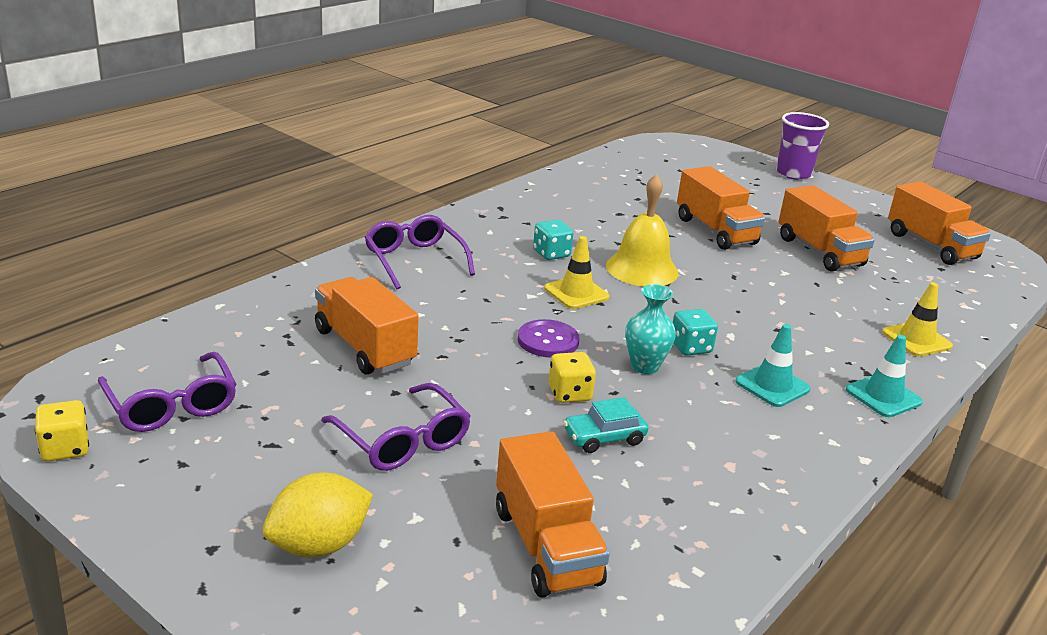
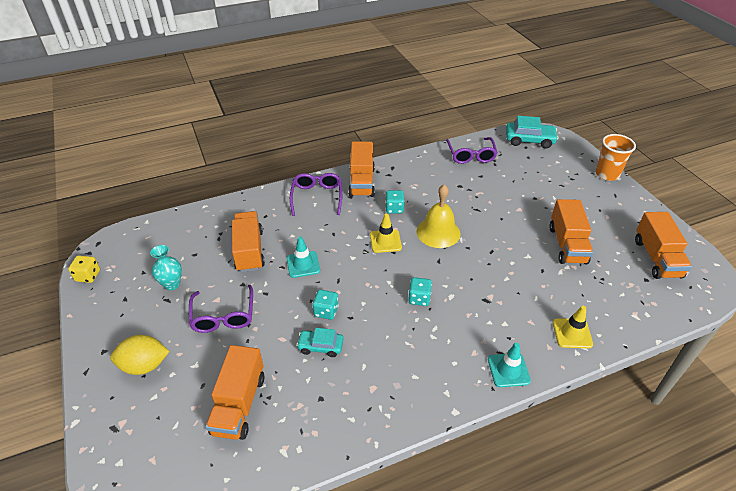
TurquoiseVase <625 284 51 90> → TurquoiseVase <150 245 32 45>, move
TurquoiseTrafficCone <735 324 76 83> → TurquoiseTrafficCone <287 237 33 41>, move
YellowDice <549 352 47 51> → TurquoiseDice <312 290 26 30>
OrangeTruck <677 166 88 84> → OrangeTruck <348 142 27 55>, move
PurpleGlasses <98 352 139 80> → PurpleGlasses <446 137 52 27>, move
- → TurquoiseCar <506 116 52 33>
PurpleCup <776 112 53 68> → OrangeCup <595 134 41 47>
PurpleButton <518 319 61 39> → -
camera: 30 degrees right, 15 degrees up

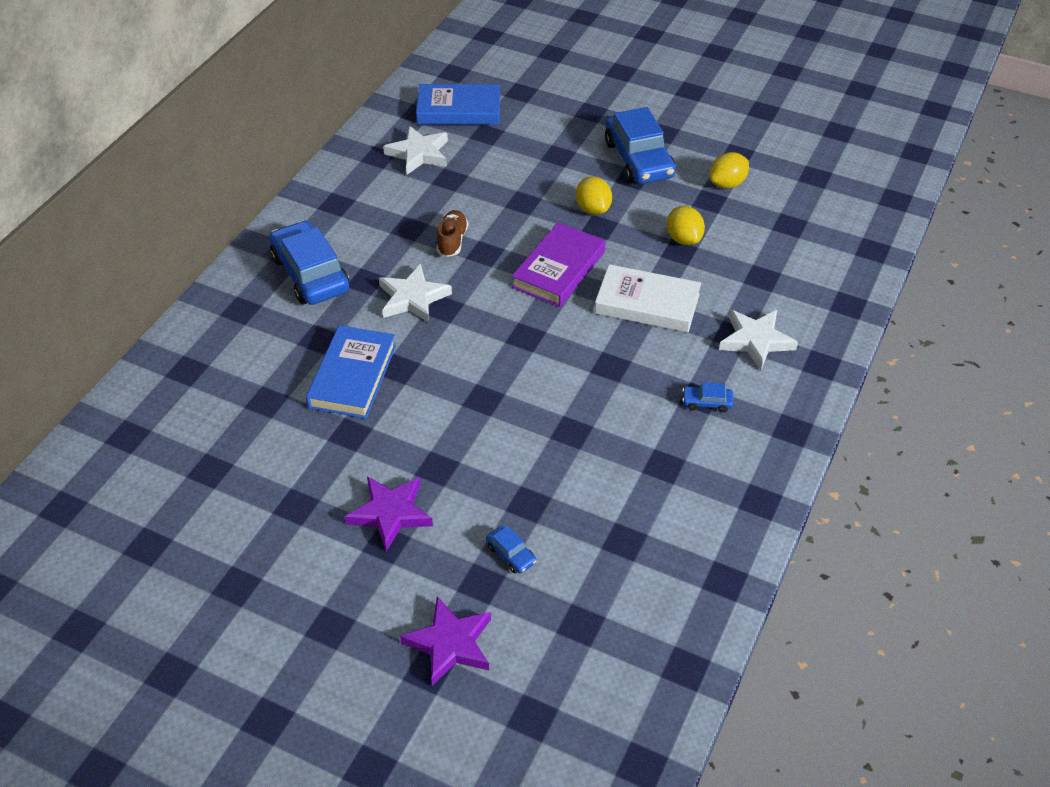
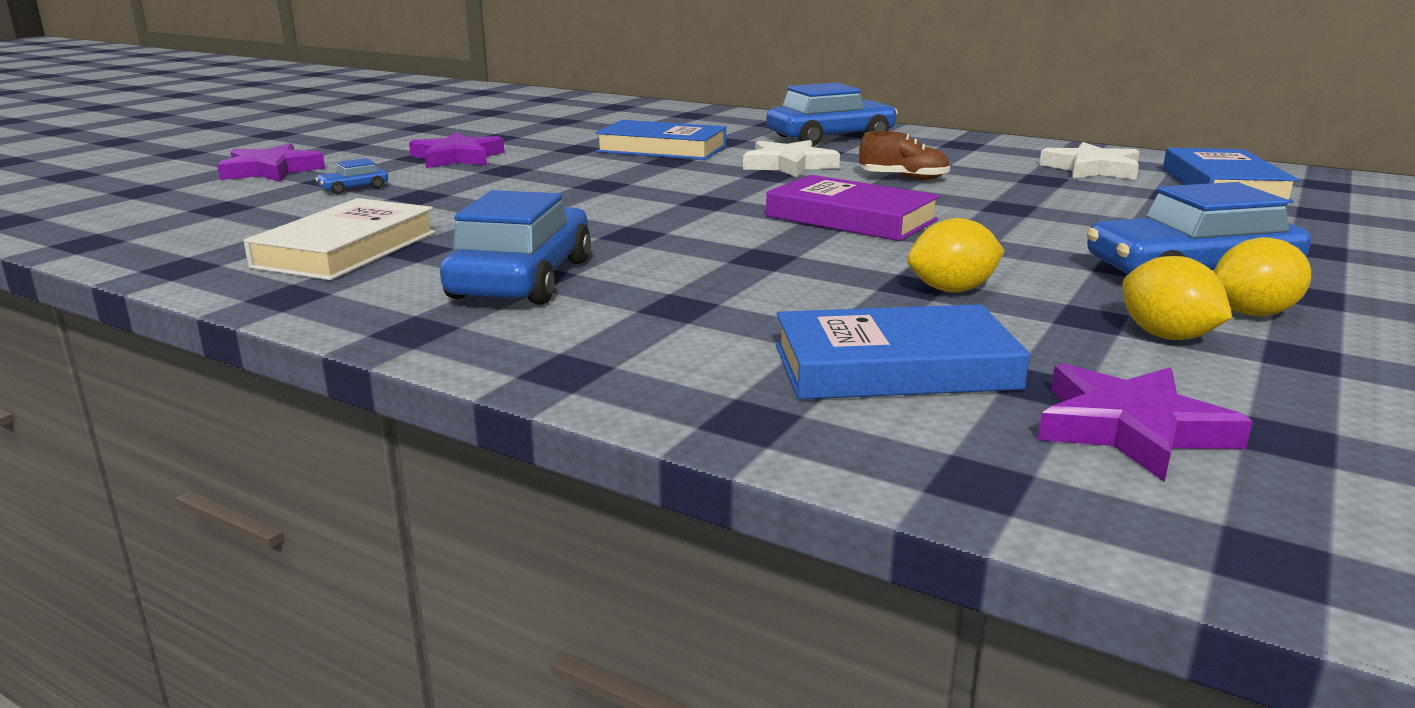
WhiteBook <594 264 107 68> → WhiteBook <244 198 192 82>, move
BlueCar <682 382 51 30> → BlueCar <440 190 151 115>, x2.35
- → BlueBook <776 304 254 96>
- → PurpleStar <1038 363 215 119>
YellowLemon <576 176 36 39> → YellowLemon <1214 237 97 79>, move
WhiteStar <719 310 79 60> → -
camera: 95 degrees right, 25 degrees down

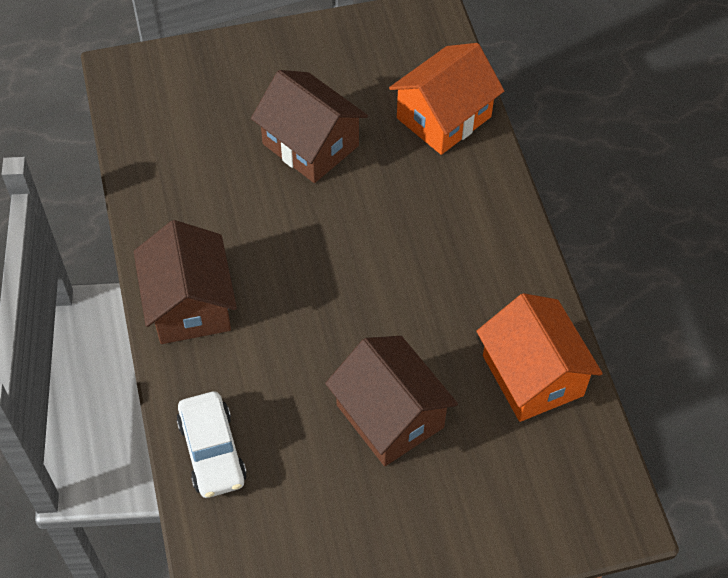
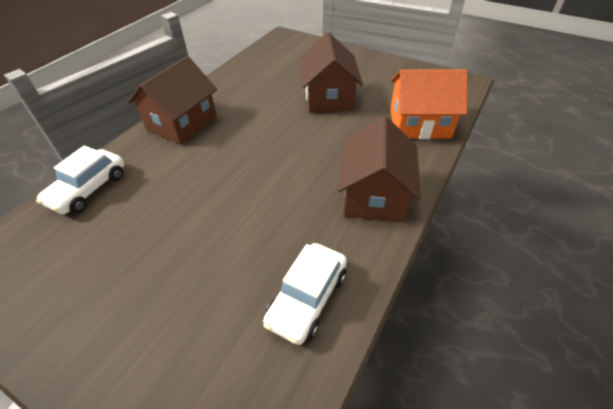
OrangeHouse <477 293 126 129> → WhiteCar <263 243 84 102>
BrownHouse <325 336 133 130> → BrownHouse <338 116 83 107>, move
camera: 45 degrees right, 10 degrees down

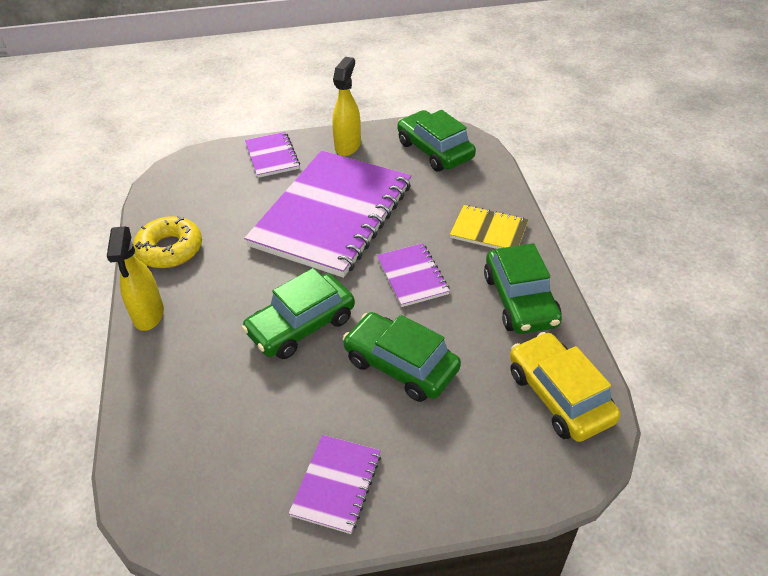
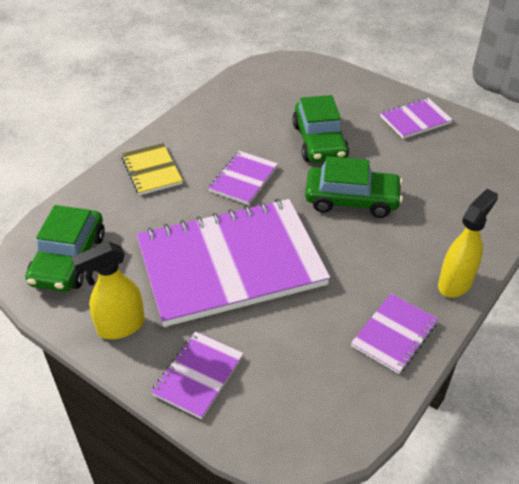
YellowDonut <133 216 69 52> → PurpleNotebook <351 294 87 80>
GreenCar <484 243 78 91> → -
YellowCar <510 332 110 110> → -
camera: 135 degrees left, 0 degrees up

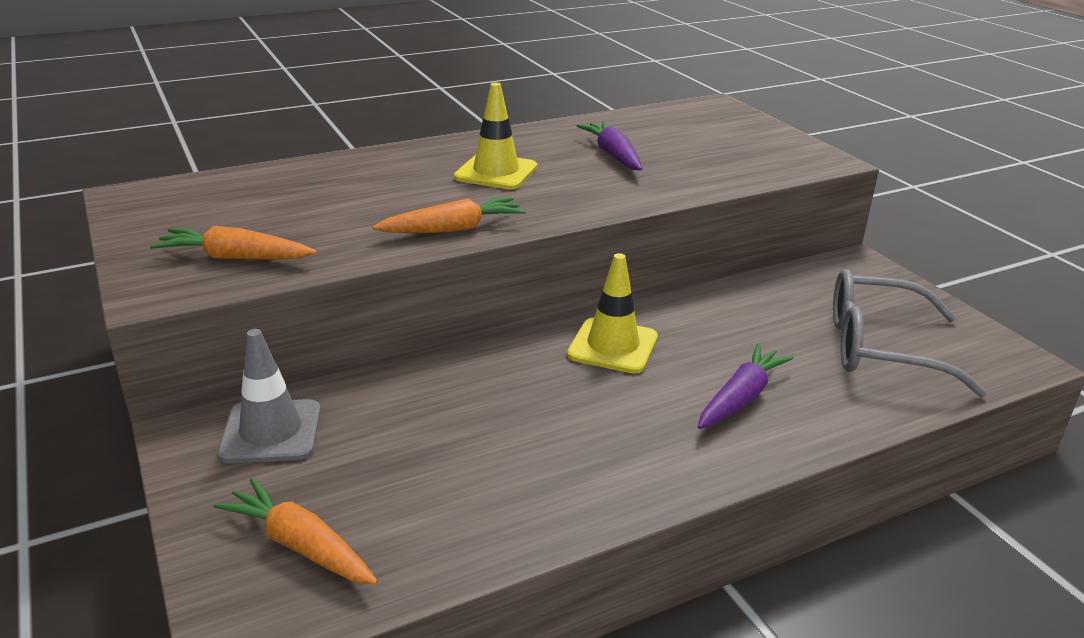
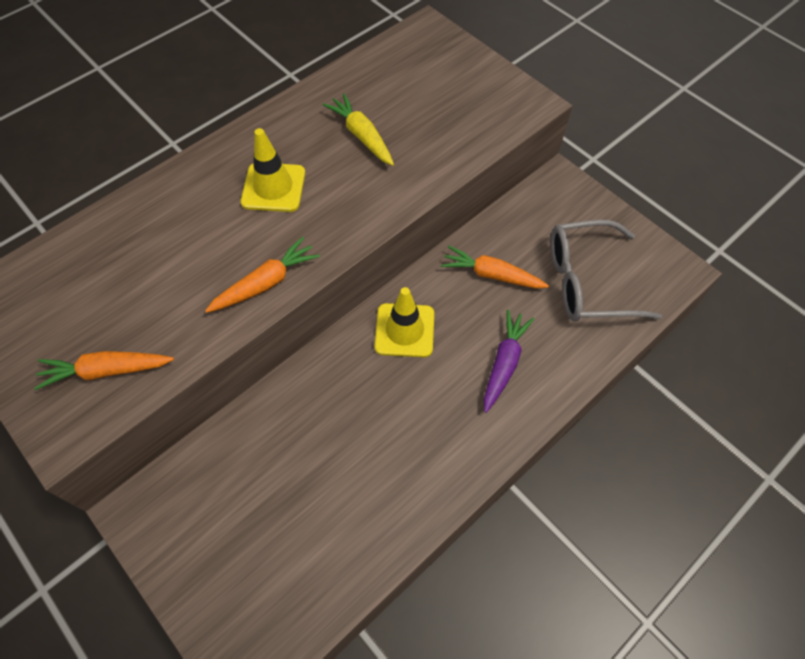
PurpleCarrot <577 122 65 48> → YellowCarrot <323 93 71 73>
OrangeCarrot <213 478 165 107> → OrangeCarrot <441 246 108 43>, move
GreyTrafficCone <218 329 103 134> → -
camera: 15 degrees left, 30 degrees up

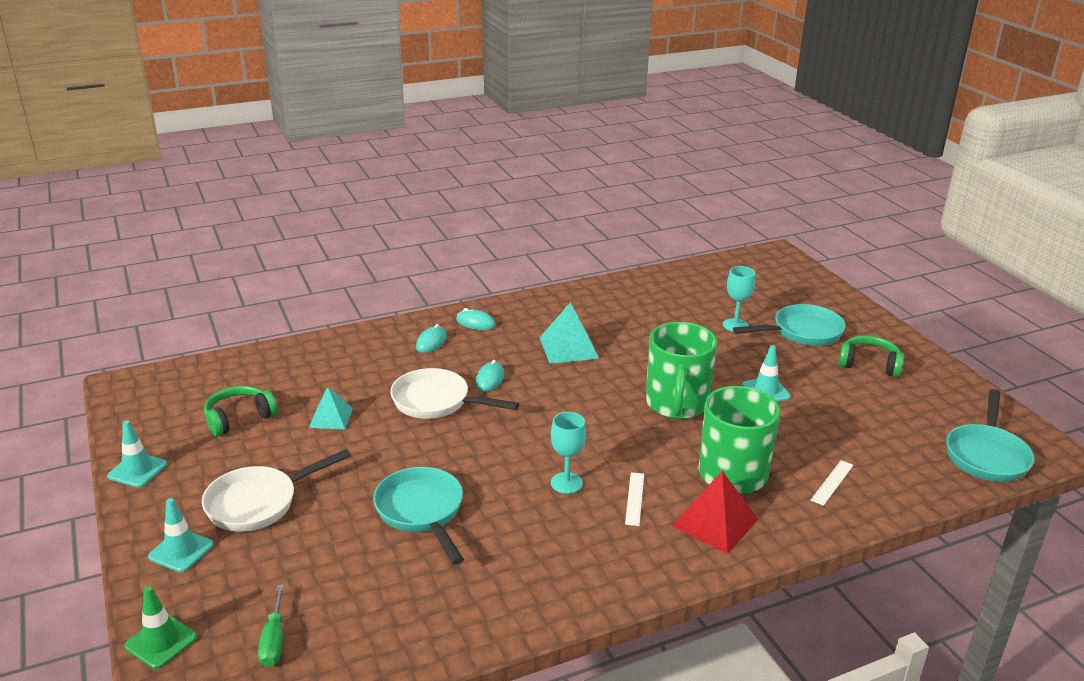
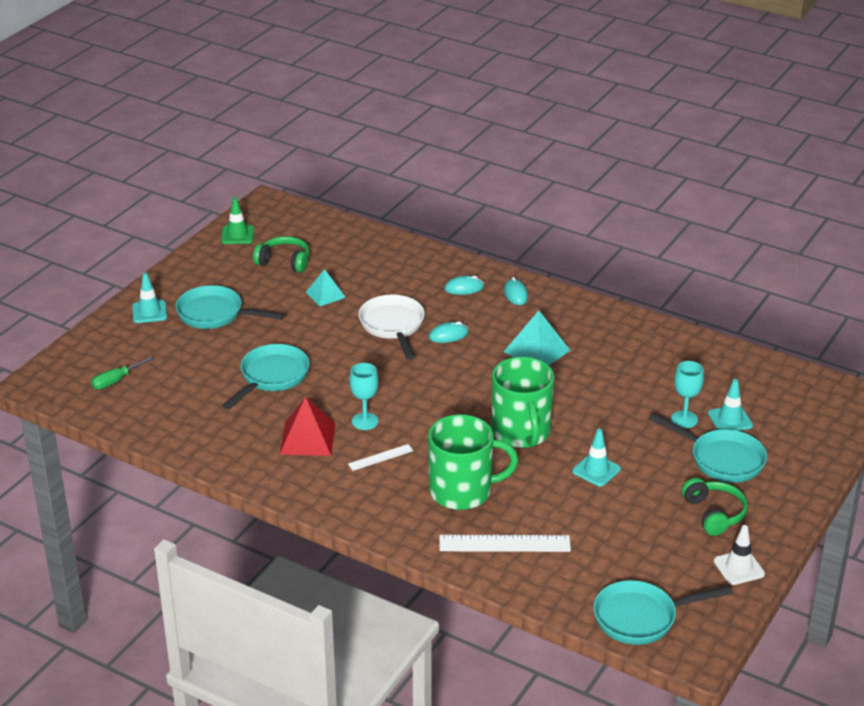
WhitePan <202 449 149 83> → TurquoisePan <176 285 108 44>
GreenTrafficCone <124 586 73 83> → GreenTrafficCone <221 197 33 47>, move
RedPyramid <672 471 86 83> → RedPyramid <280 397 55 59>, move
WhiteRuler <811 460 42 46> → WhiteRuler <439 535 132 17>, x1.83
GreenMug <646 322 72 97> → GreenMug <492 357 63 91>, 75 degrees counterclockwise
TurquoiseTrafficCone <107 420 60 68> → TurquoiseTrafficCone <708 379 45 52>, move
- → WhiteTrafficCone <714 525 51 60>
camera: 55 degrees right, 5 degrees up

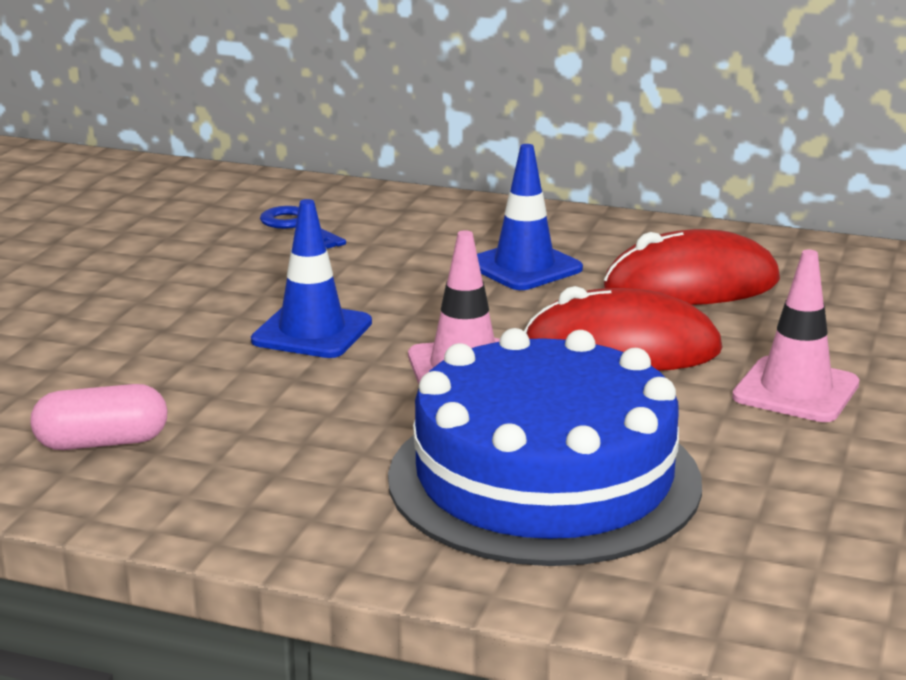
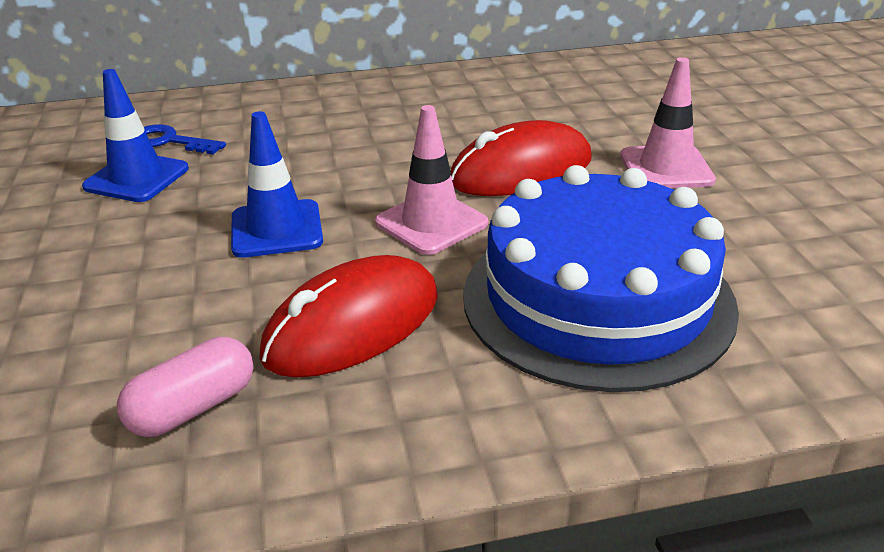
BlueTrafficCone <477 144 106 146> → BlueTrafficCone <82 69 107 133>, move
RedMouse <604 229 176 76> → RedMouse <259 255 179 123>, move
camera: 30 degrees left, 10 degrees up

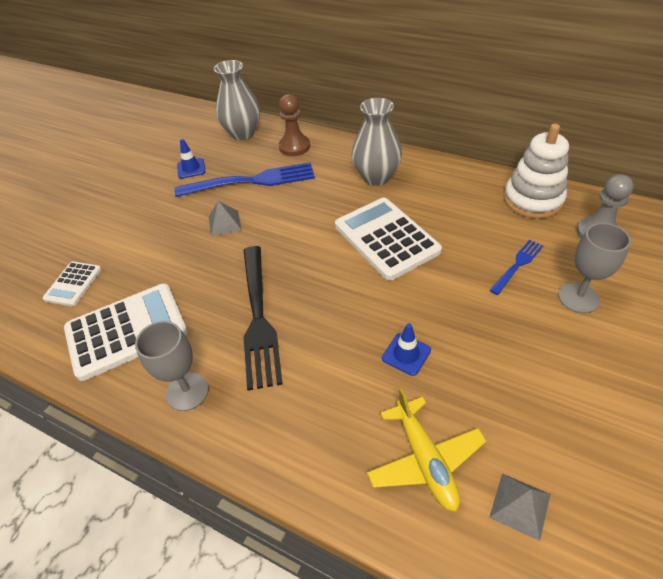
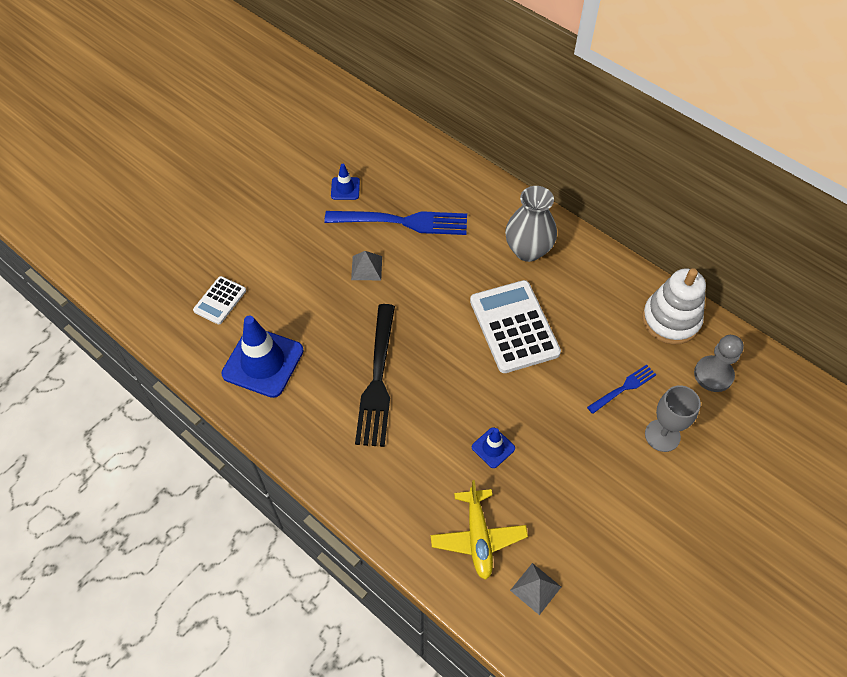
WhiteCalculator <64 283 124 98> → BlueTrafficCone <221 316 83 82>
GreyGoblet <135 321 74 90> → -
GreyVase <214 60 46 80> → -
BrownPawn <279 94 31 62> → -
camera: 10 degrees right, 10 degrees up

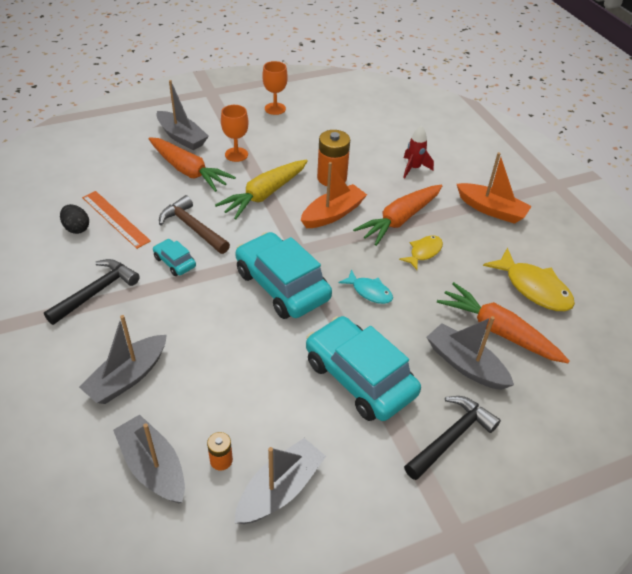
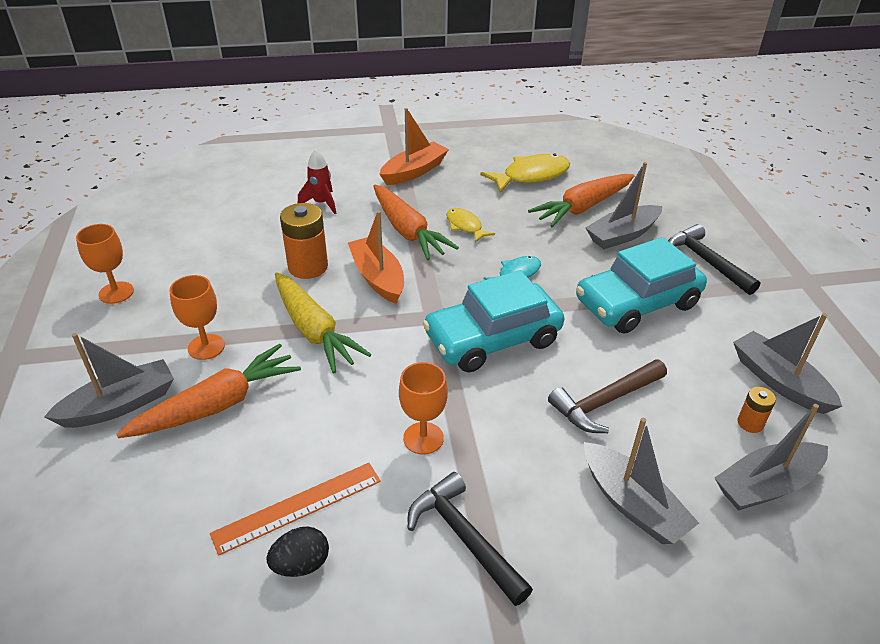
TurquoiseCar <153 239 43 37> → OrangeGoblet <399 362 49 93>
BrownHammer <159 195 71 59> → BrownHammer <548 359 119 74>, move
camera: 75 degrees left, 5 degrees down

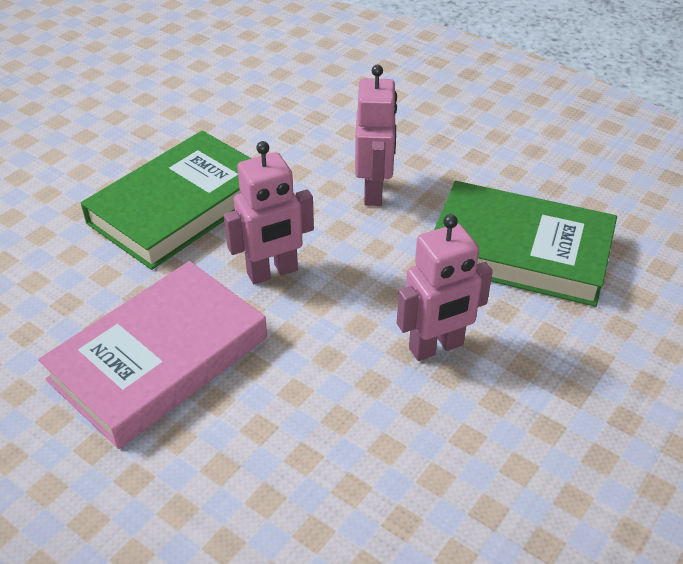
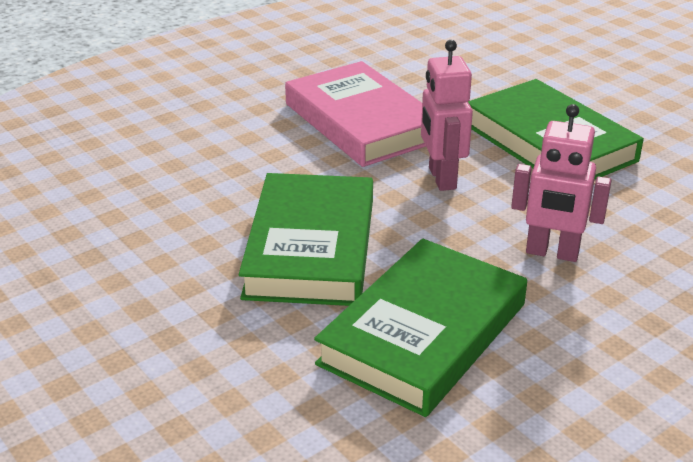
PinkRobot <397 214 96 147> → GreenBook <239 173 134 133>
camera: 105 degrees right, 10 degrees down

